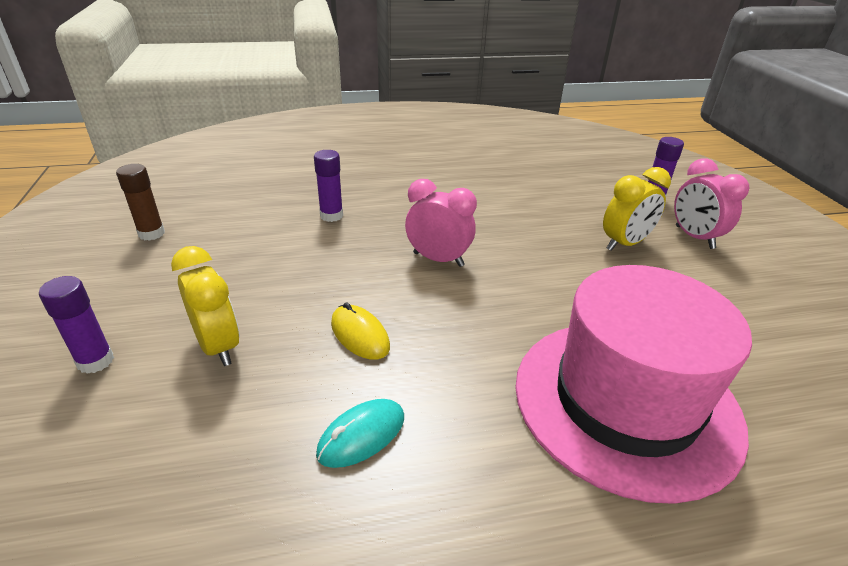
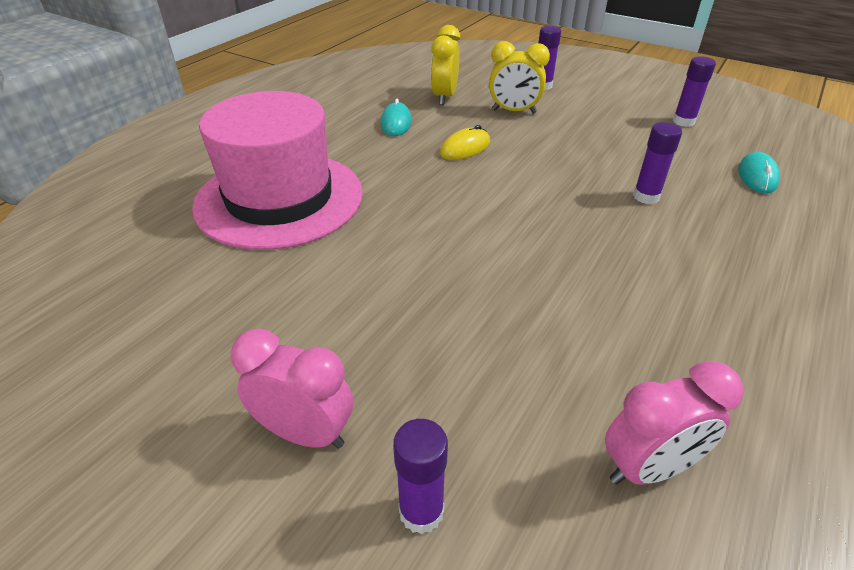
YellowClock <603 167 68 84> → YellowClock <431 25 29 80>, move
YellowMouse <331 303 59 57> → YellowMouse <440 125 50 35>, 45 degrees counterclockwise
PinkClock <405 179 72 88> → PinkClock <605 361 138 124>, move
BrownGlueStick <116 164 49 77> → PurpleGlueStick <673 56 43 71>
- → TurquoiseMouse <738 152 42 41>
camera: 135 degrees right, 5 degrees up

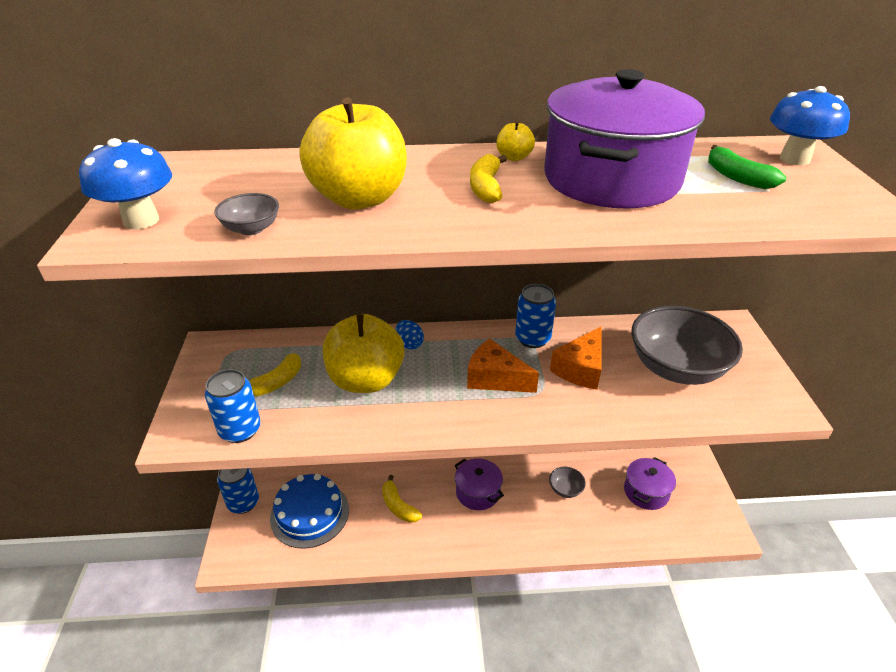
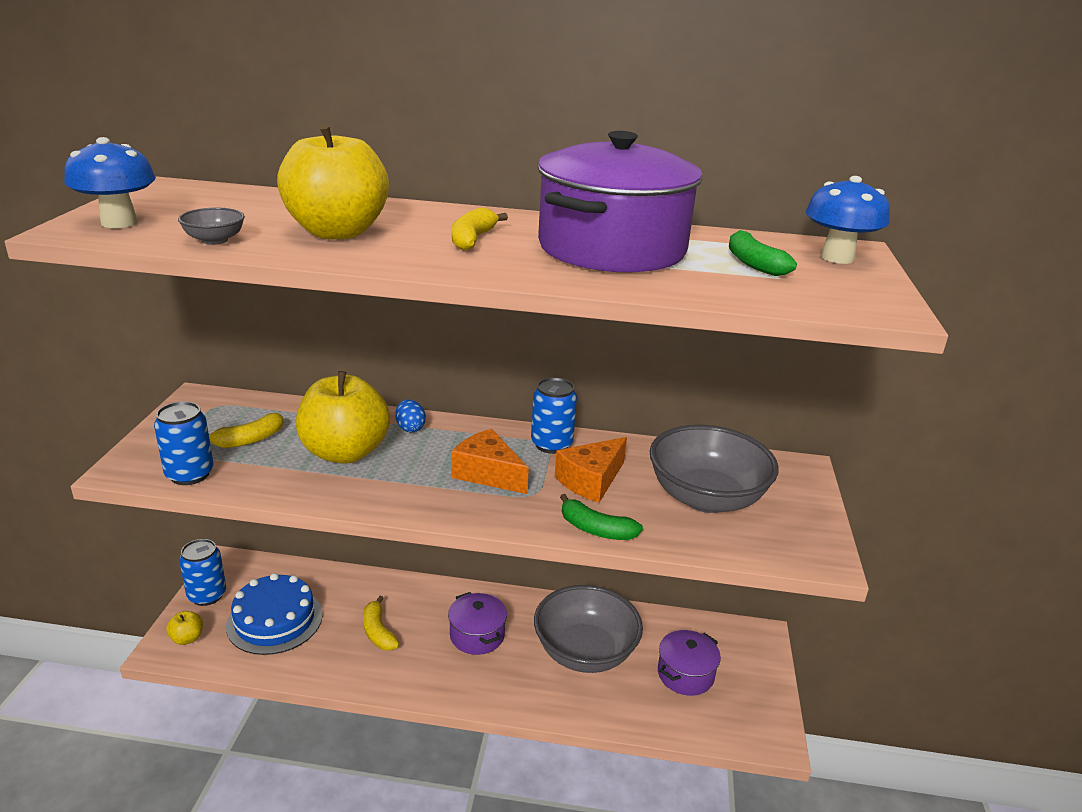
YellowApple <496 121 39 40> → YellowApple <166 611 37 34>, move
GreyBowl <549 467 37 31> → GreyBowl <534 585 109 88>, x2.37
- → GreenBanana <560 494 83 46>
camera: 10 degrees right, 10 degrees down

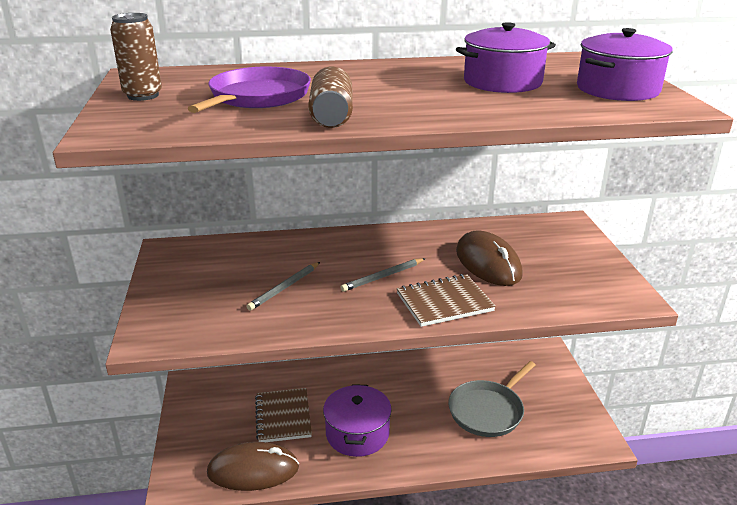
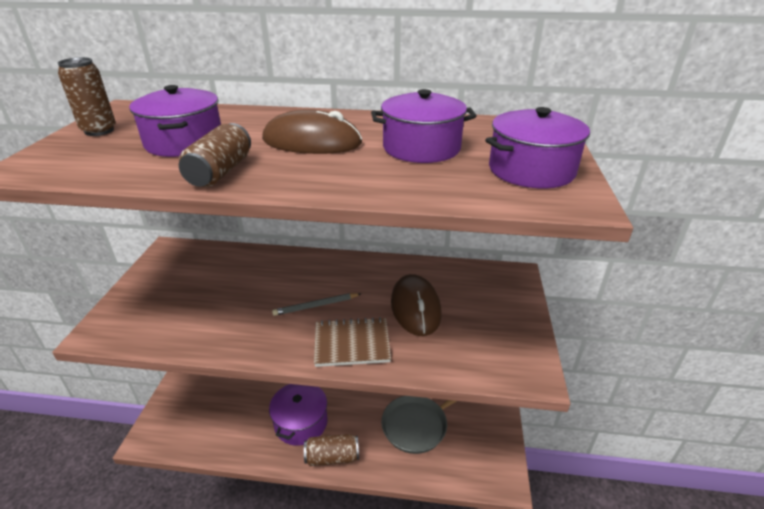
PurplePan <187 67 124 46> → PurplePot <129 85 92 72>
BrownMouse <207 442 92 49> → BrownMouse <262 109 100 45>, move
- → BrownCan <304 434 55 32>
GreyPencil <246 262 74 49> → -
BrownNotebook <255 388 57 54> → -
camera: 15 degrees right, 5 degrees up

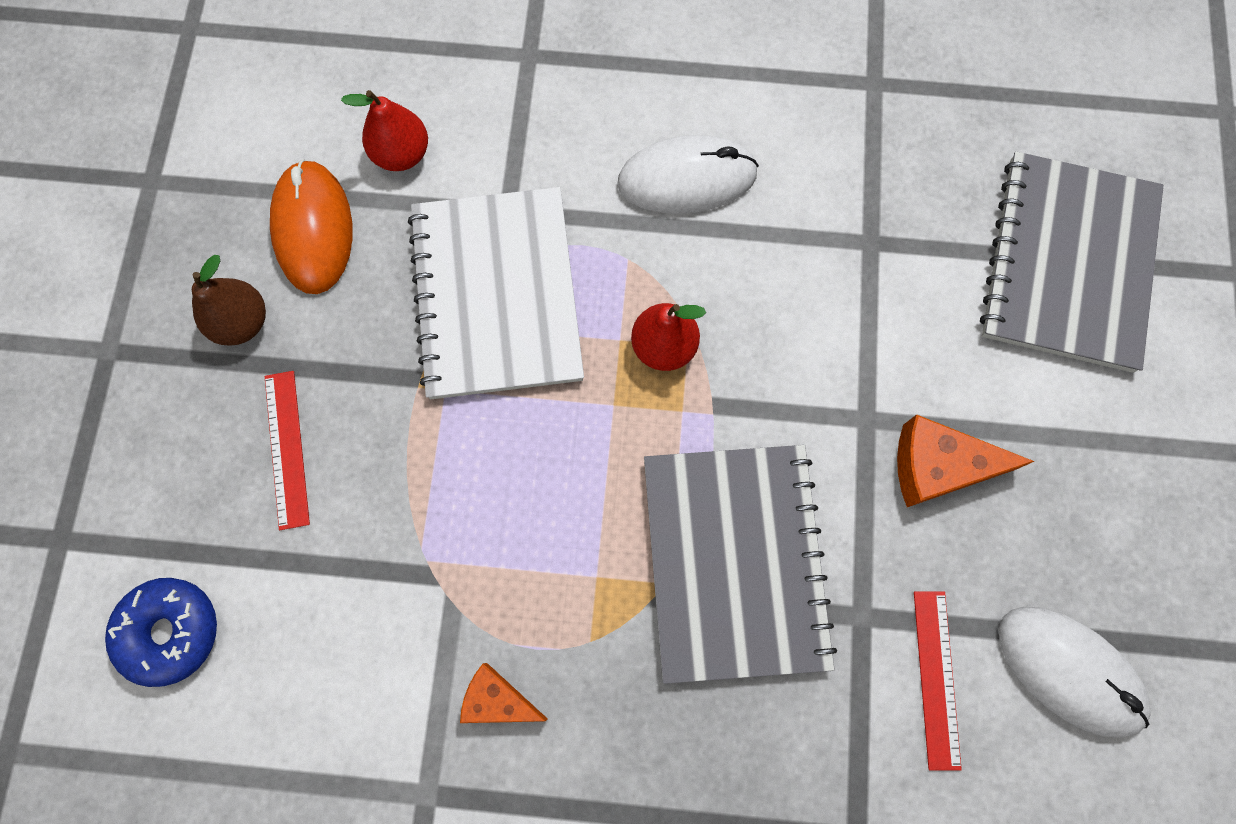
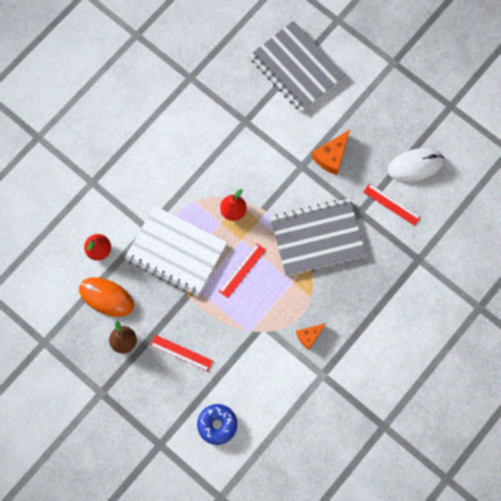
- → RedRuler <219 244 47 54>
GreyNotebook <644 445 193 239> → GreyNotebook <270 198 96 78>, 45 degrees counterclockwise
WhiteMouse <617 135 142 79> → -
camera: 55 degrees left, 0 degrees up

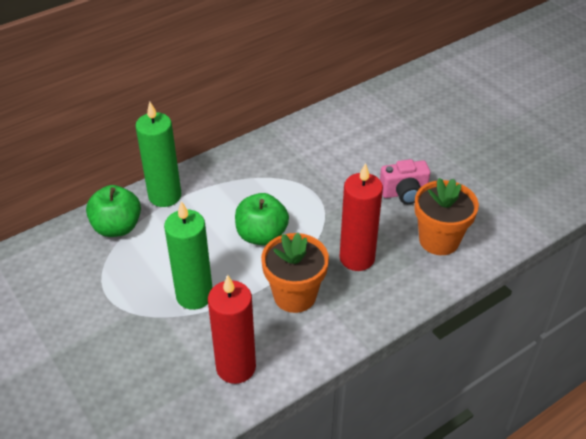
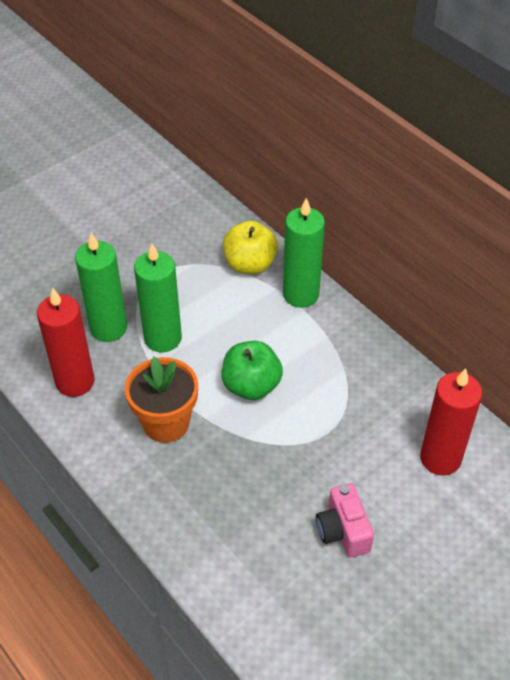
- → GreenCandle <75 232 52 110>
GreenApple <86 185 55 52> → YellowApple <223 221 55 53>
RedCandle <340 163 43 108> → RedCandle <420 368 62 108>, move
OrangeFlowerPot <414 178 65 77> → -
camera: 85 degrees right, 5 degrees up

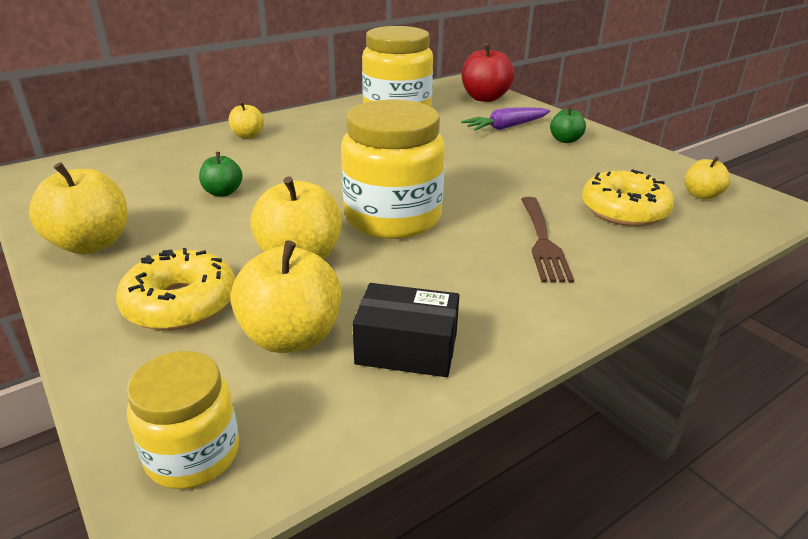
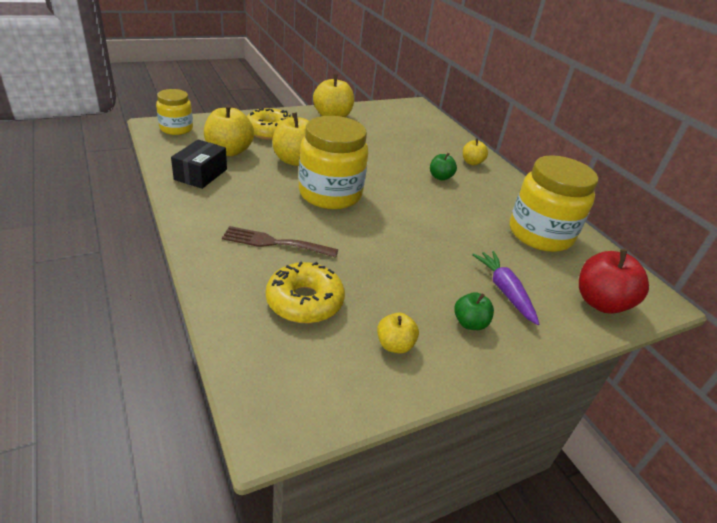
YellowApple <684 156 46 44> → YellowApple <377 313 42 41>, move
GreenApple <199 152 44 45> → GreenApple <430 153 27 27>, move
camera: 95 degrees right, 5 degrees up

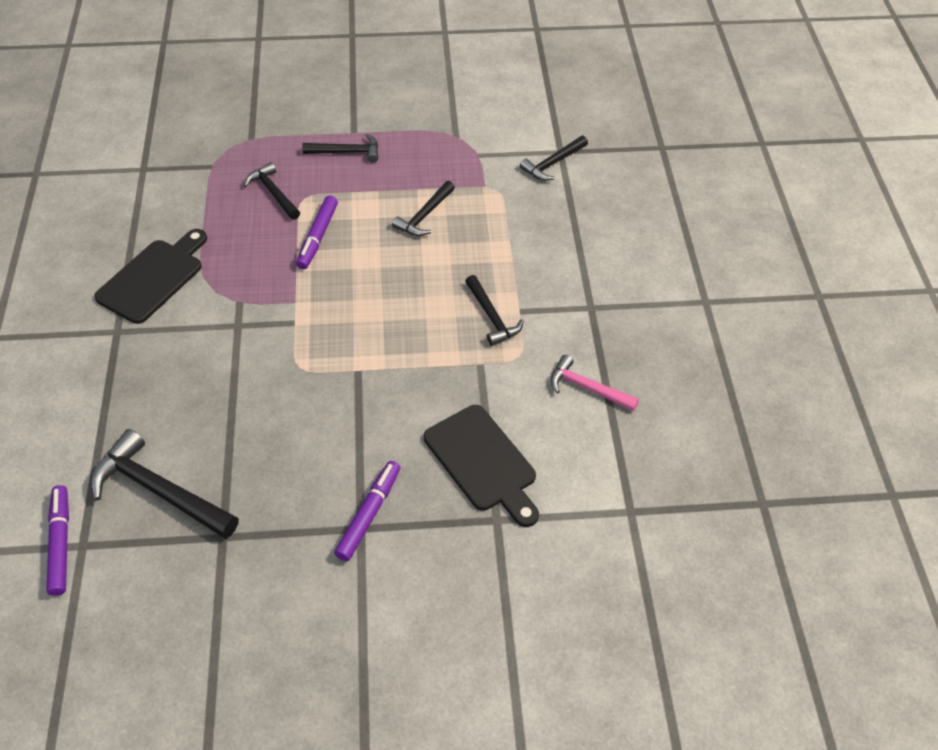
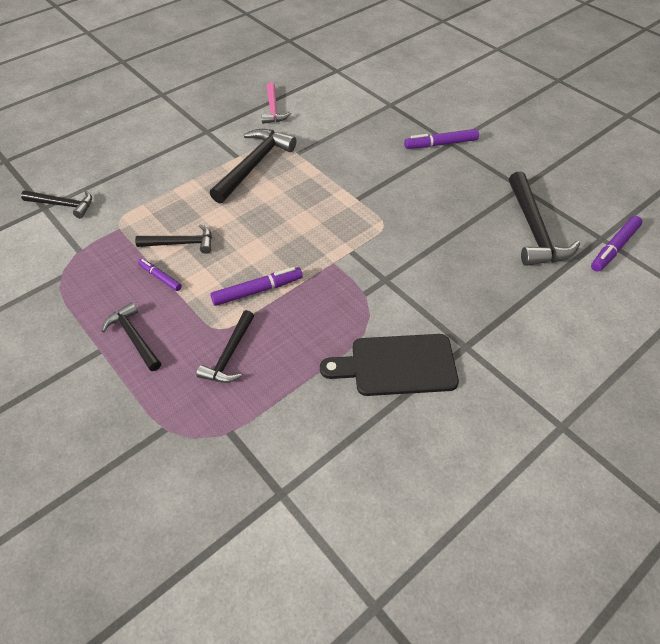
- → PurpleMarker <138 259 44 32>
BlackHammer <465 275 59 71> → BlackHammer <210 129 86 74>, x1.65
BlackCuttingBoard <424 405 115 122> → -
camera: 125 degrees left, 0 degrees up

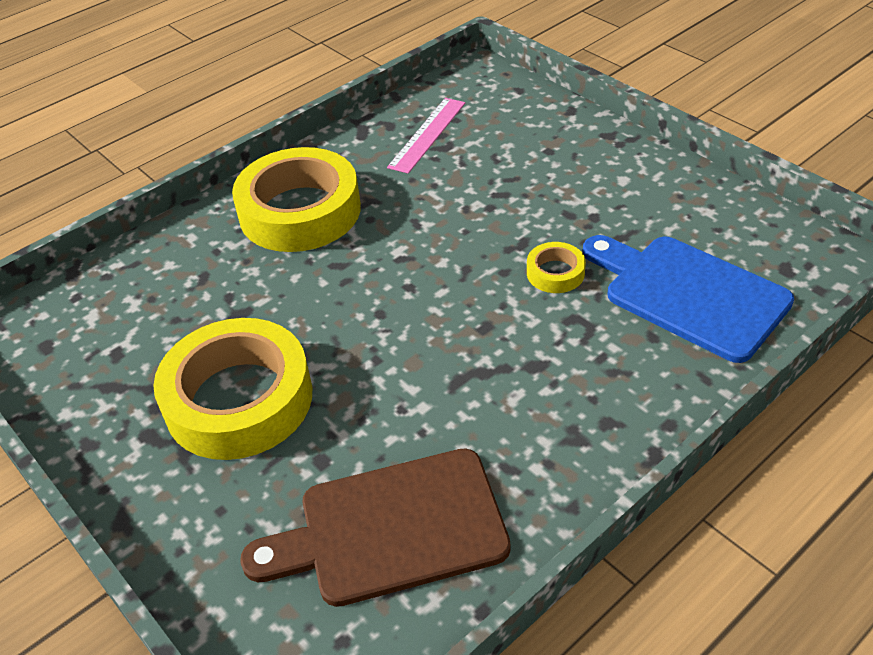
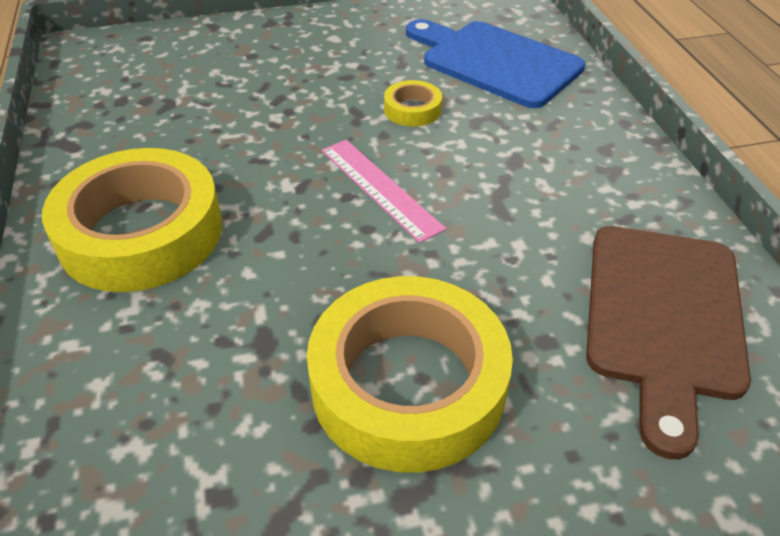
PinkRuler <387 98 78 76> → PinkRuler <322 140 124 103>, move
BlueCuttingBoard <583 235 211 128> → BlueCuttingBoard <406 19 179 89>, 60 degrees clockwise
camera: 65 degrees left, 0 degrees up

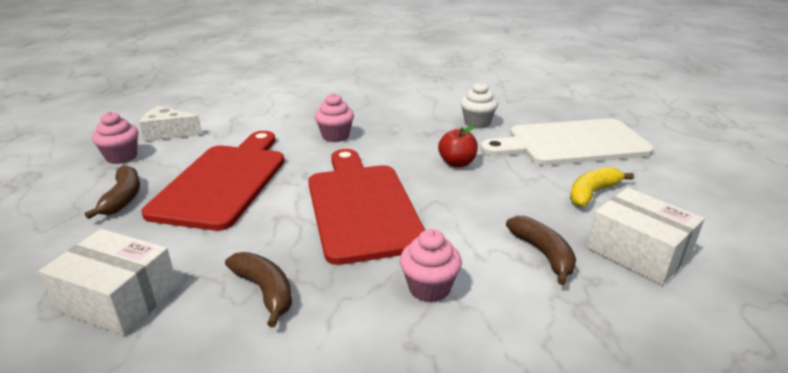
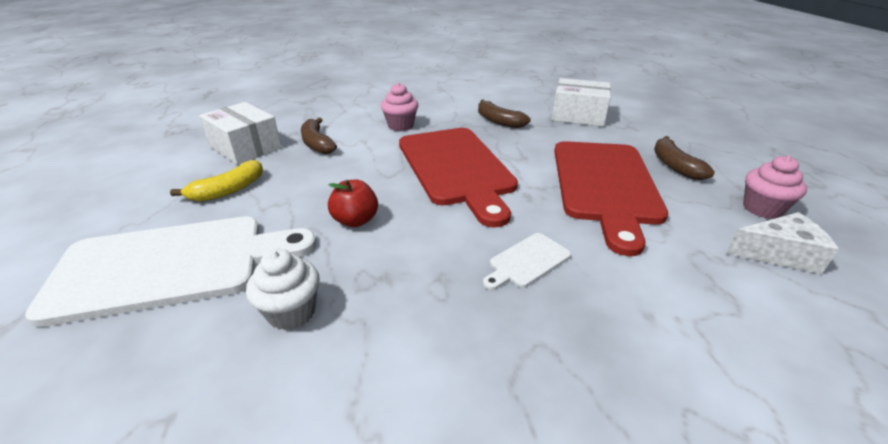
PinkCupcake <315 93 39 49> → WhiteCuttingBoard <483 233 88 57>
camera: 175 degrees right, 5 degrees up

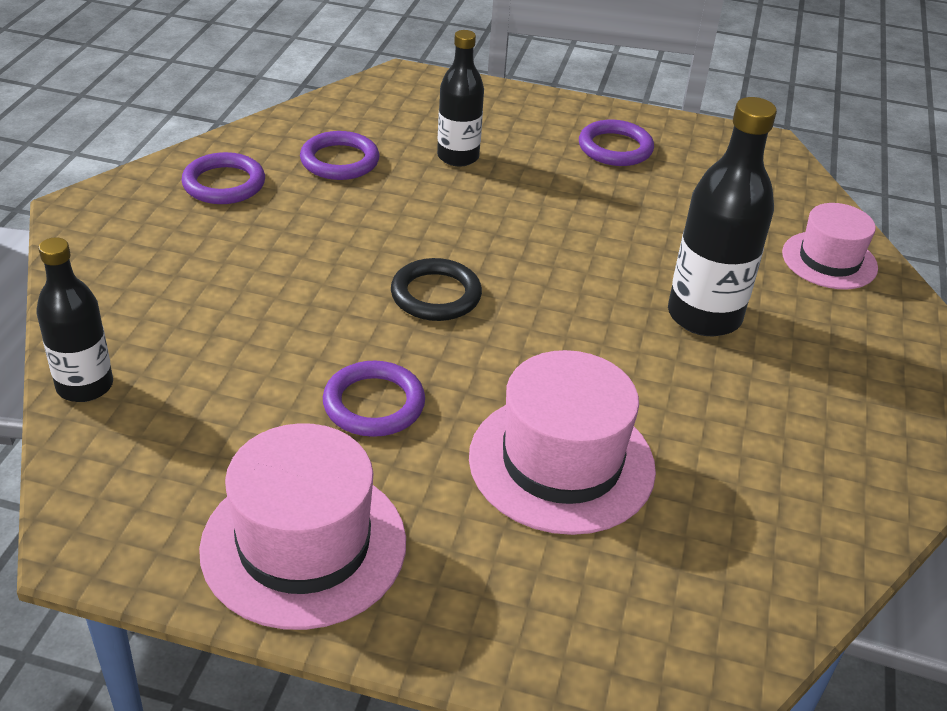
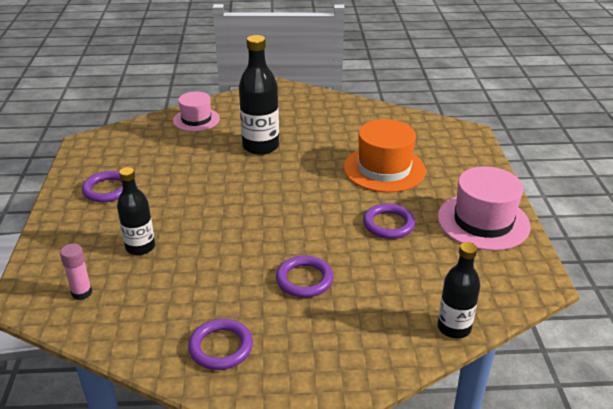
- → PinkGlueStick <60 243 32 57>
PurpleRing <300 131 79 49> → PurpleRing <276 256 57 42>, move
PinkHat <469 350 187 185> → OrangeHat <343 119 83 73>
BlackRing <391 258 91 63> → -
camera: 105 degrees left, 5 degrees down

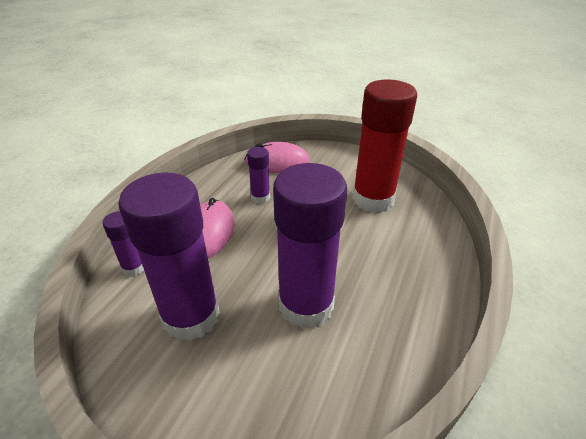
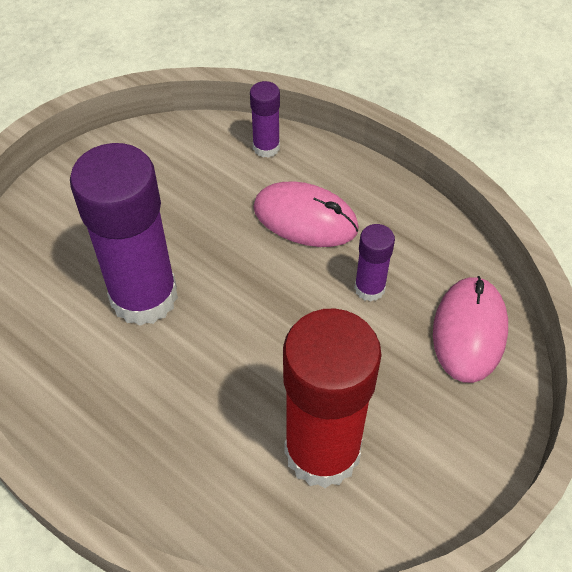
PurpleGlueStick <118 172 102 169> → -
camera: 105 degrees right, 15 degrees up

